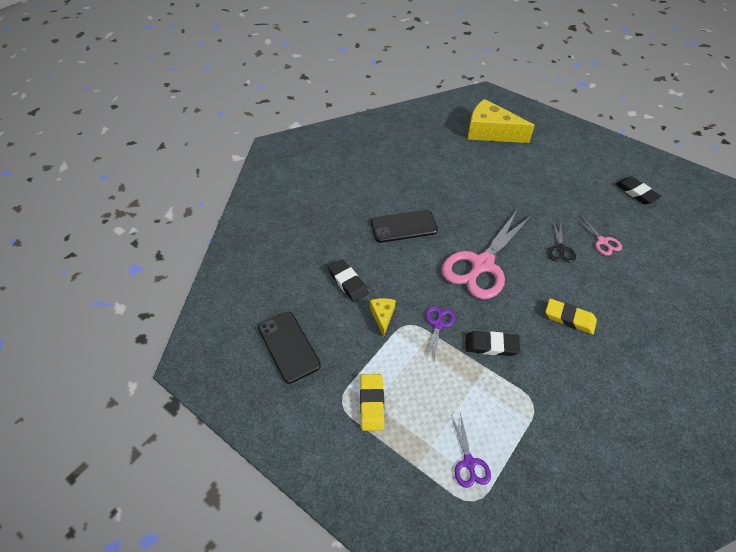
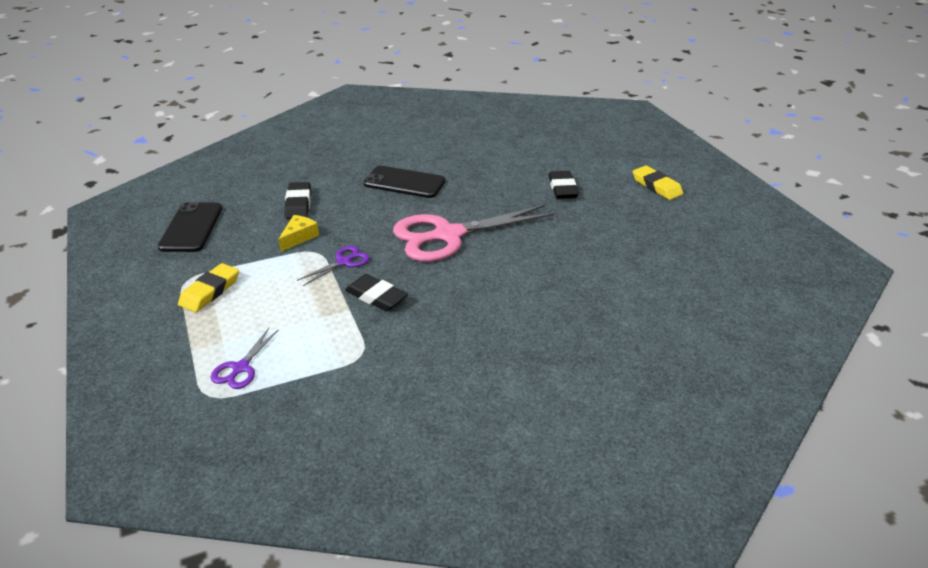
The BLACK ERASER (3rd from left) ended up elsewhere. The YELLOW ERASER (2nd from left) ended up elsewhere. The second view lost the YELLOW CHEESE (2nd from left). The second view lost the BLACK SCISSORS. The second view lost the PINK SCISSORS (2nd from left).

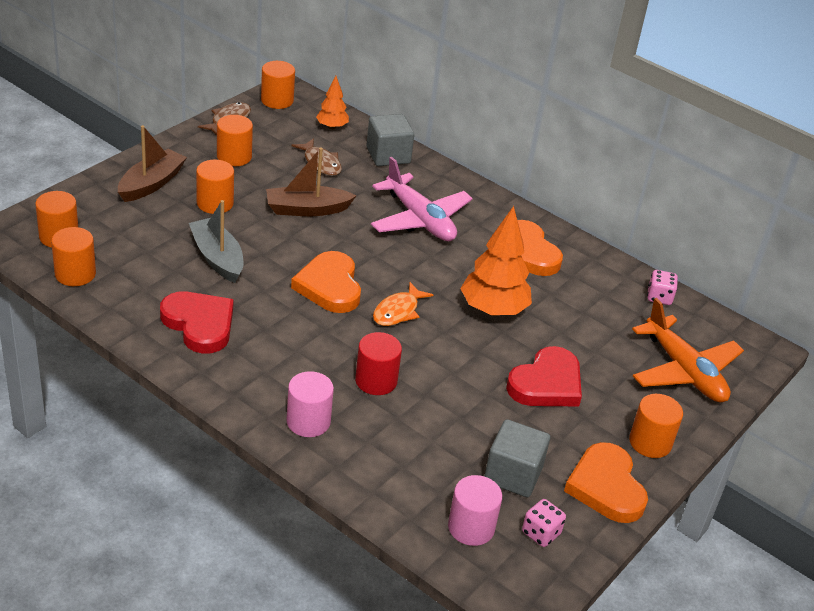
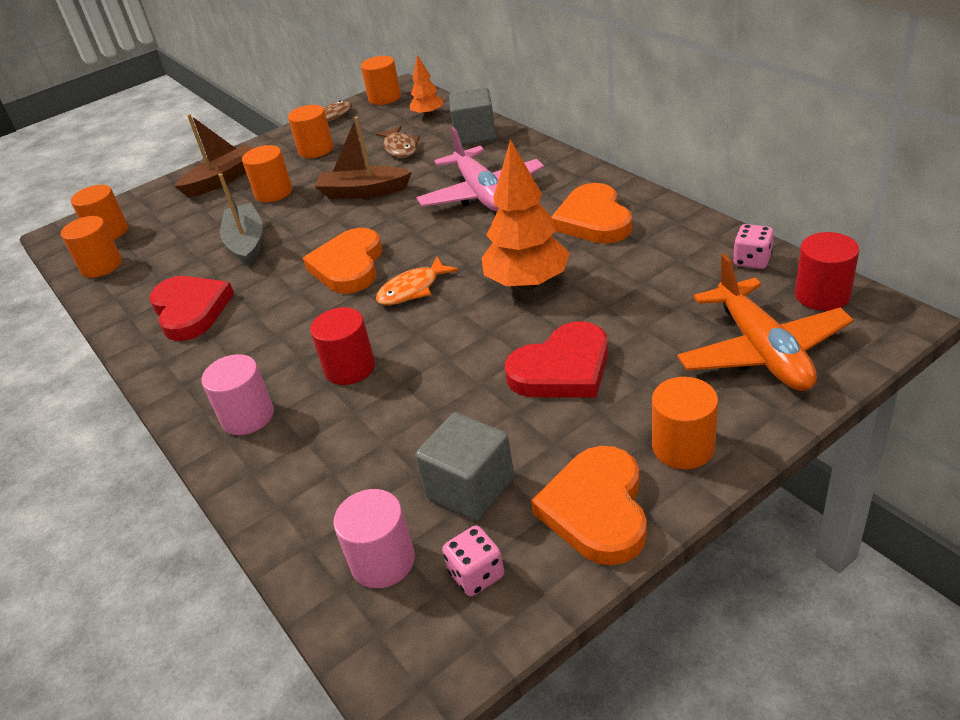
The second view gained the RED CYLINDER (2nd from left).

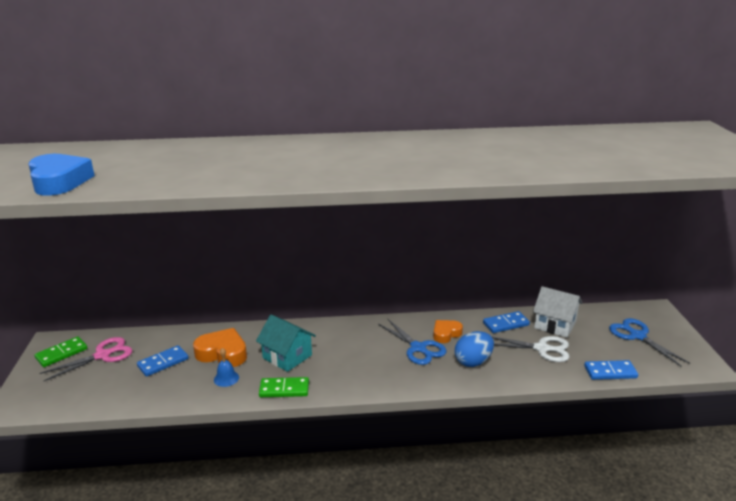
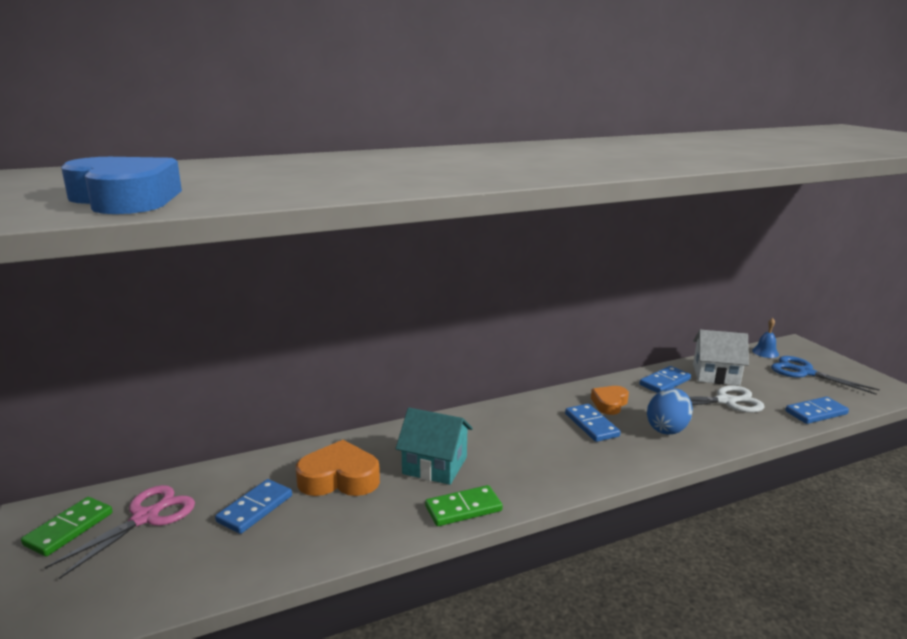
Where the BLUE SCISSORS (1st from left) stood, the BLUE DOMINO (2nd from left) came to stand. The BLUE BELL ended up elsewhere.

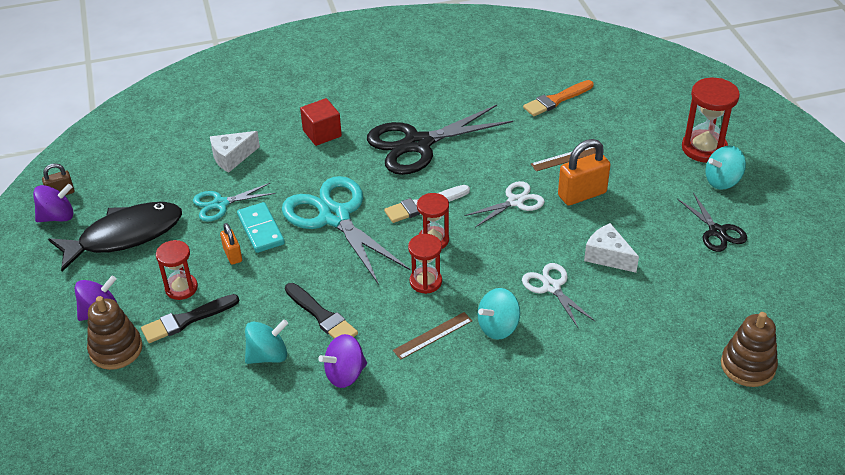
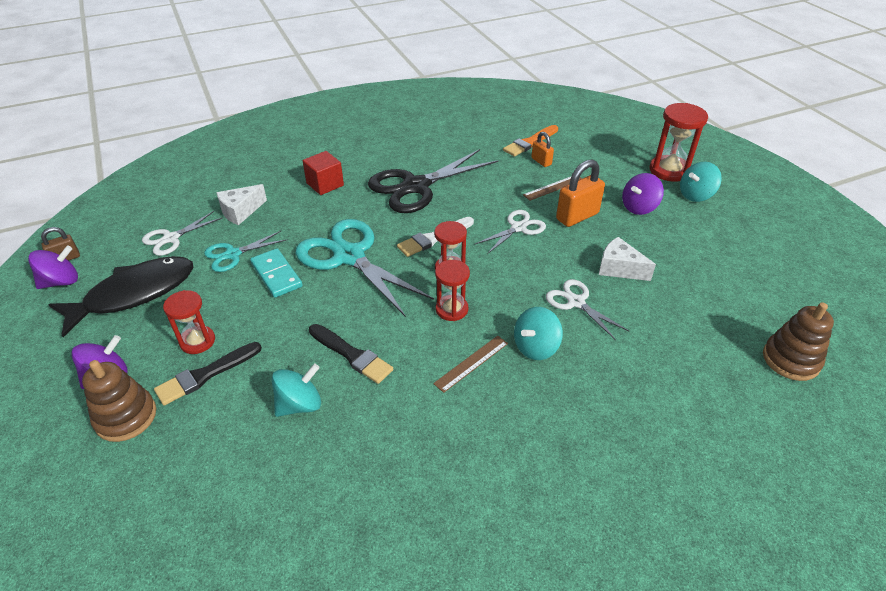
The second view gained the WHITE SCISSORS (1st from left). The ORANGE PADLOCK (1st from left) ended up elsewhere. The PURPLE SPINNING TOP (3rd from left) ended up elsewhere. The second view lost the BLACK SCISSORS (2nd from left).

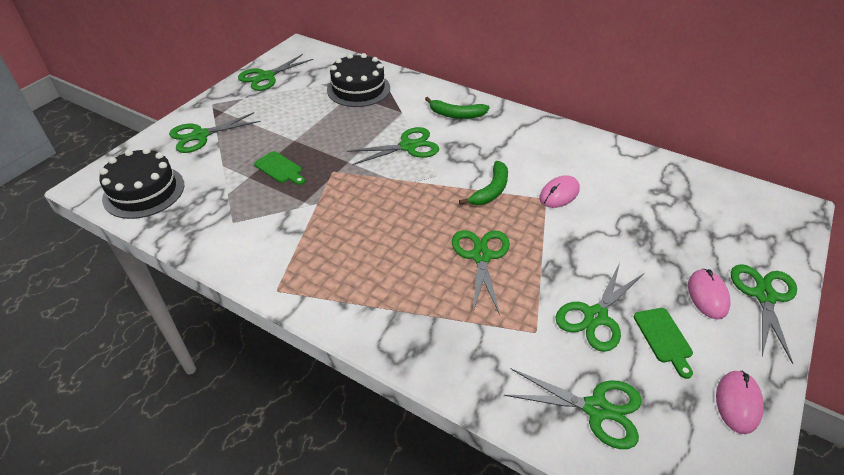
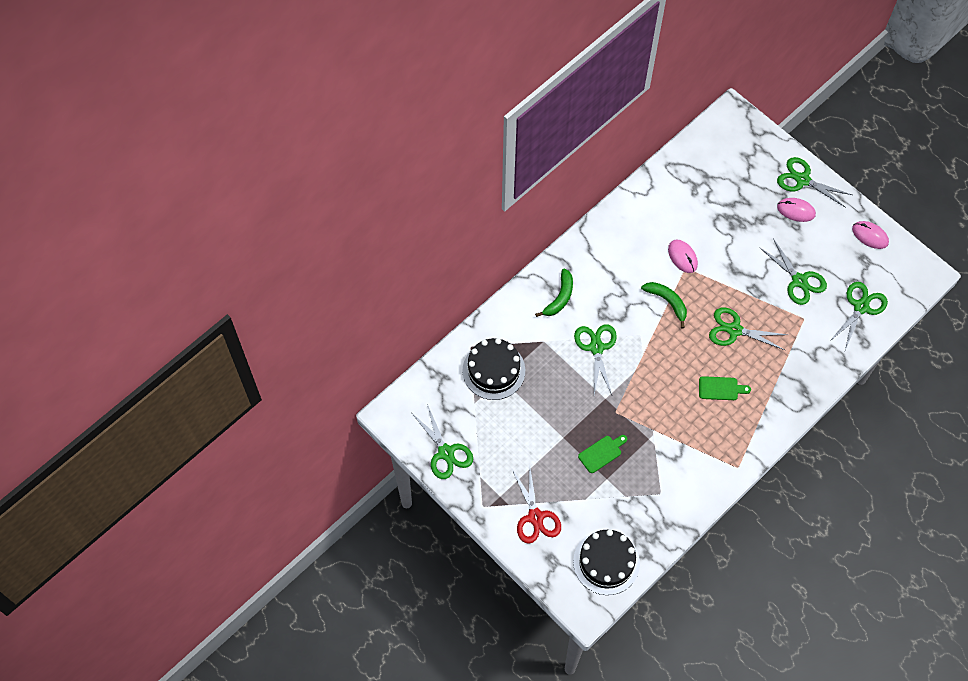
What was the GREEN SCISSORS (1st from left) turned into the RED SCISSORS. The GREEN CUTTING BOARD (2nd from left) ended up elsewhere.

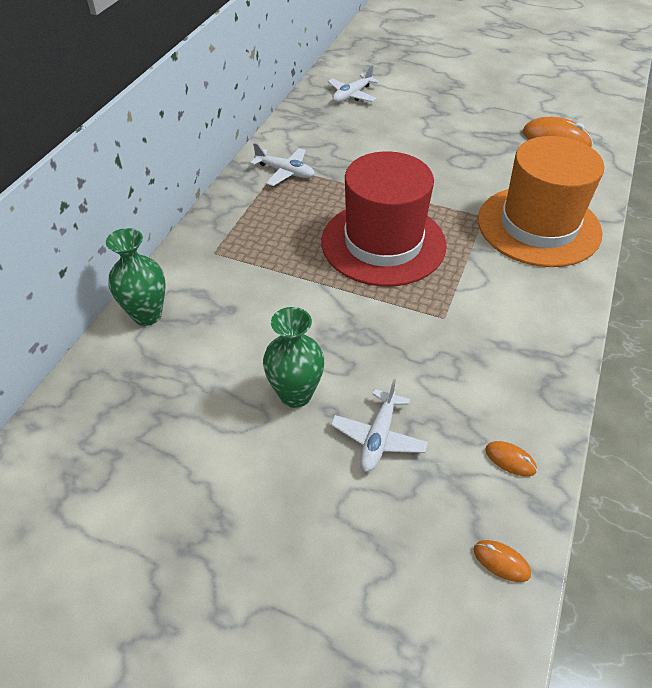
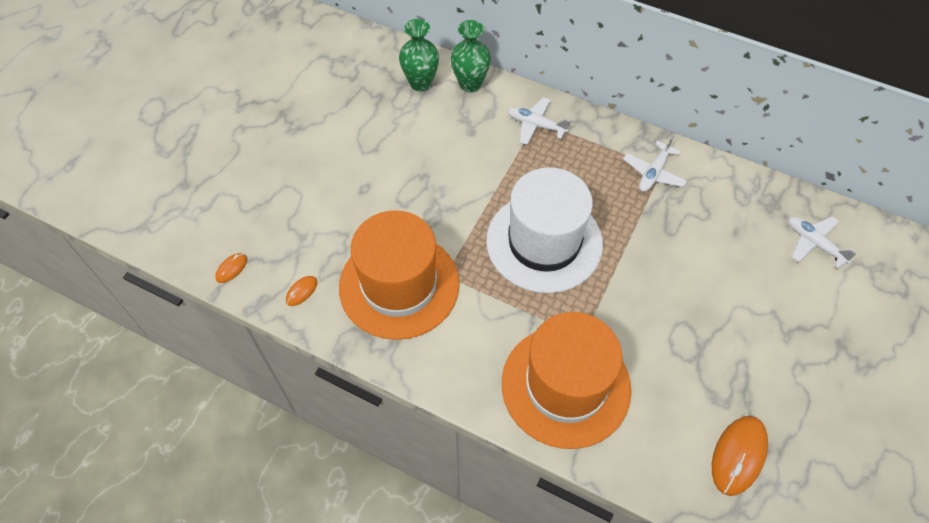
The second view gained the ORANGE HAT (1st from left). The GREEN VASE (2nd from left in the first image) ended up elsewhere. What was the RED HAT turned into the WHITE HAT. The WHITE PLANE (3rd from left in the first image) ended up elsewhere.

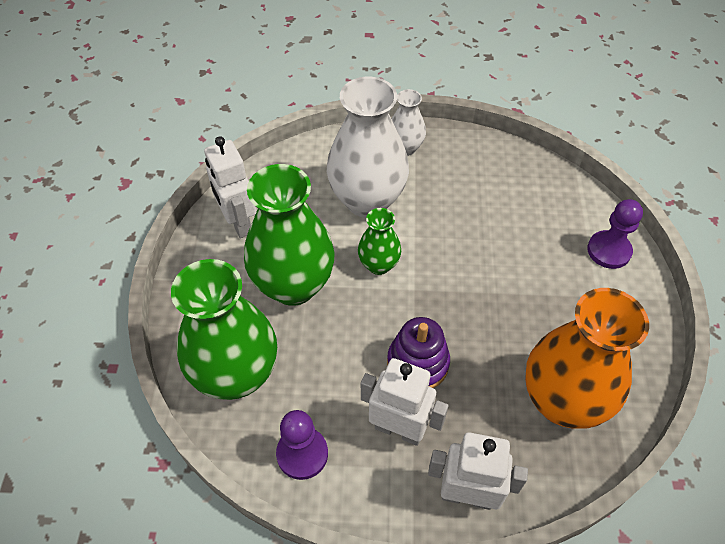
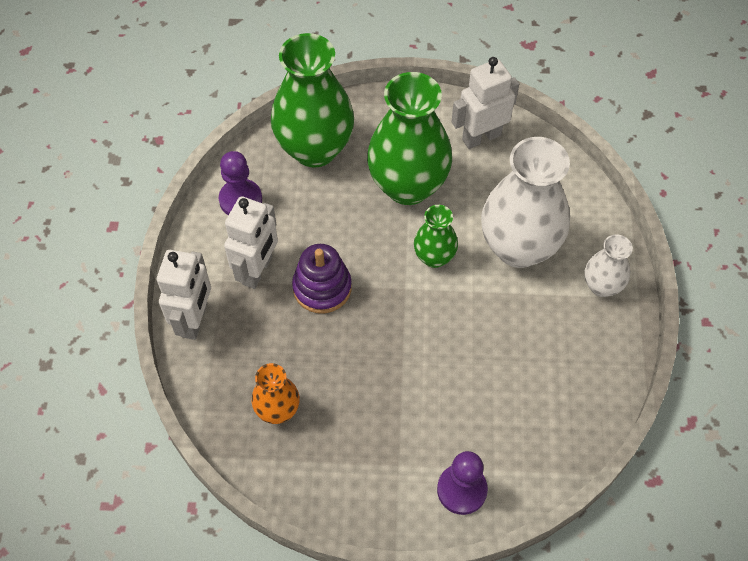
The size of the ORANGE VASE changed by a factor of 0.51.

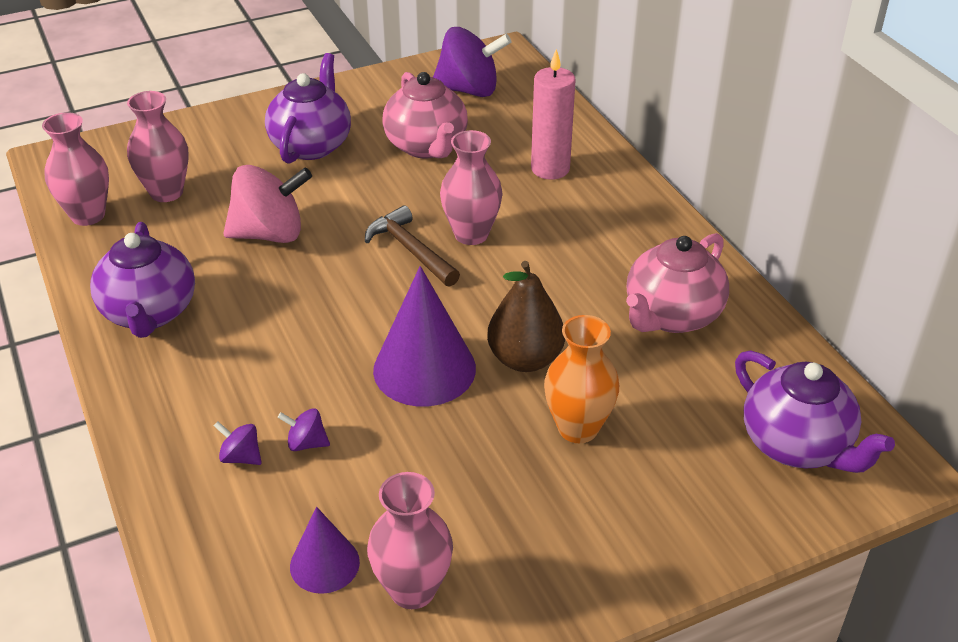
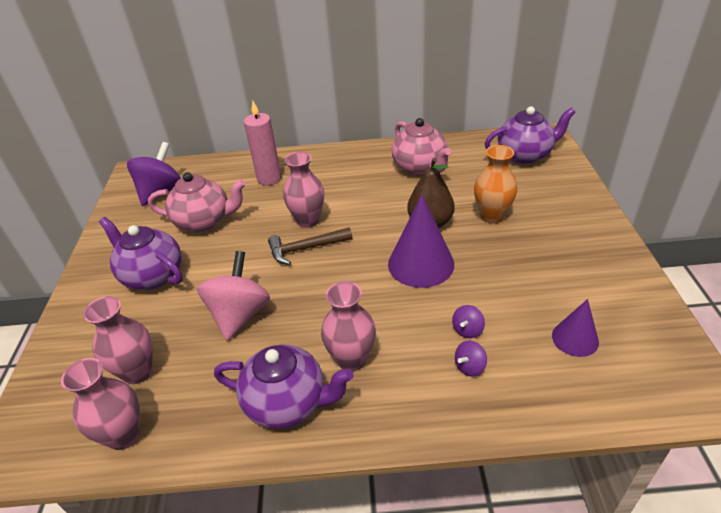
The PINK VASE (3rd from left in the first image) ended up elsewhere.

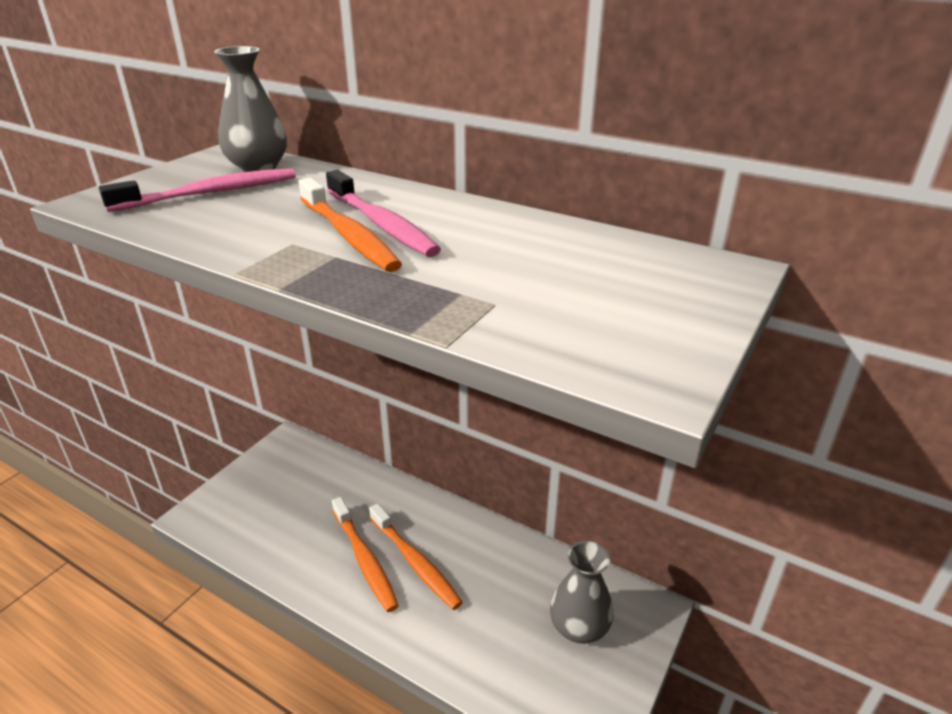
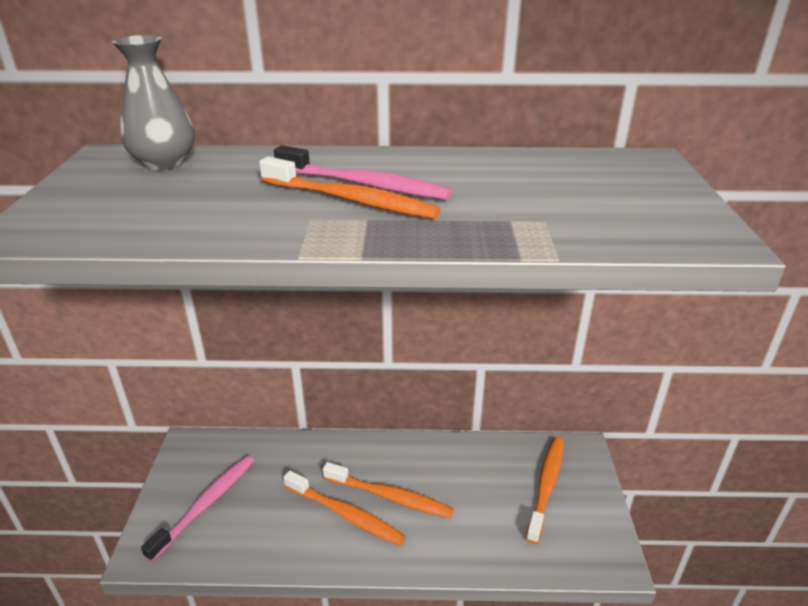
The PINK TOOTHBRUSH (1st from left) ended up elsewhere. Where the GREY VASE (2nd from left) stood, the ORANGE TOOTHBRUSH (4th from left) came to stand.

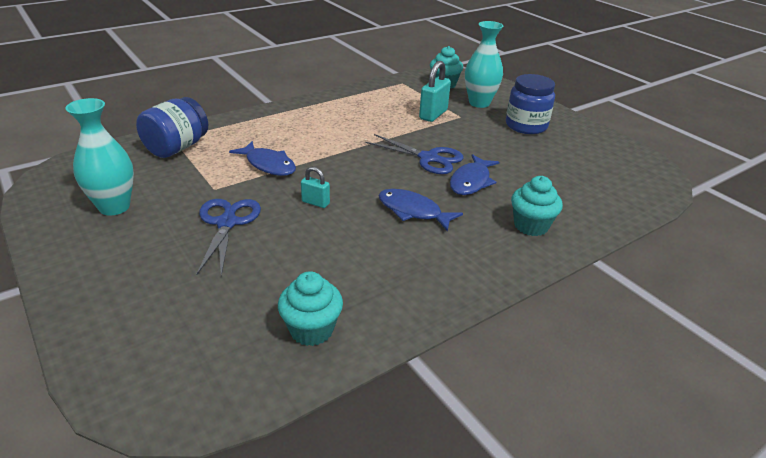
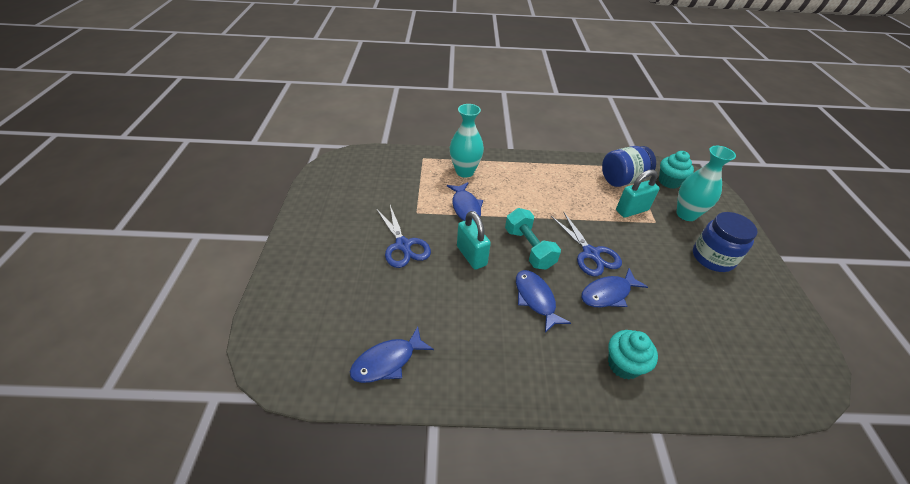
Where the TURQUOISE CUPCAKE (1st from left) stood, the BLUE FISH (1st from left) came to stand. The BLUE SCISSORS (1st from left) ended up facing another way, 120 degrees clockwise from before. The TURQUOISE VASE (1st from left) ended up elsewhere. The size of the TURQUOISE PADLOCK (1st from left) changed by a factor of 1.73. The second view gained the TURQUOISE DUMBBELL. The BLUE JAR (1st from left) ended up elsewhere.

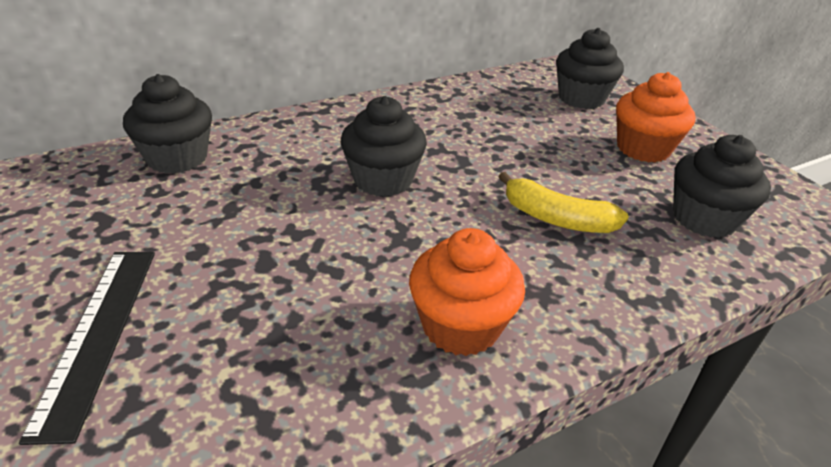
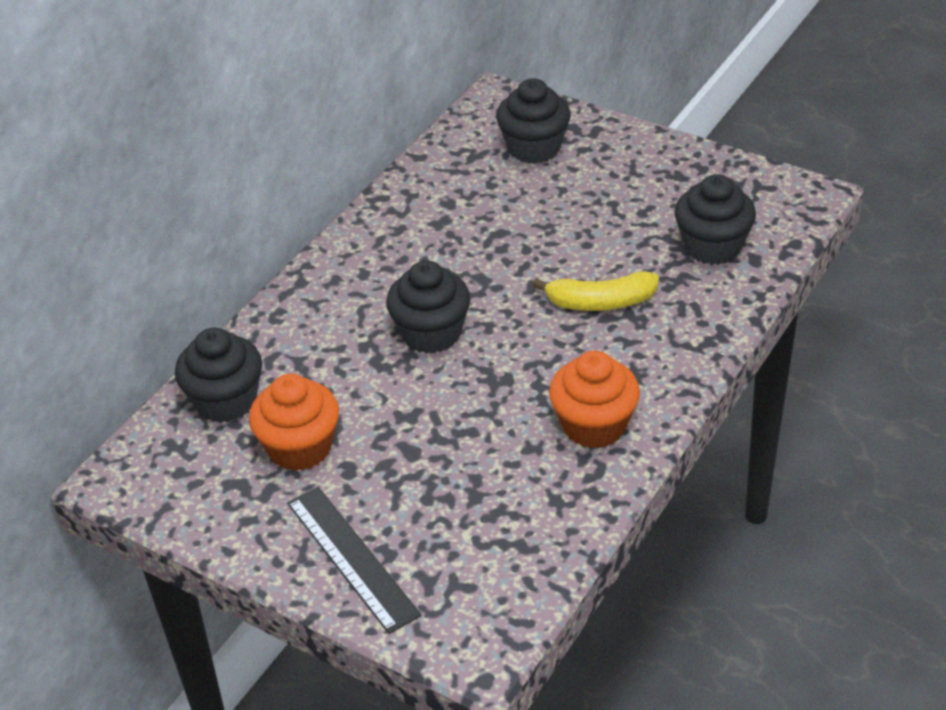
The ORANGE CUPCAKE (2nd from left in the first image) ended up elsewhere.

